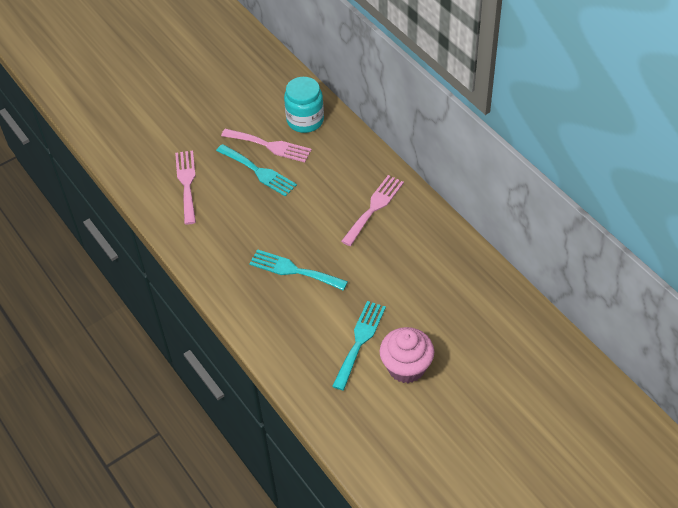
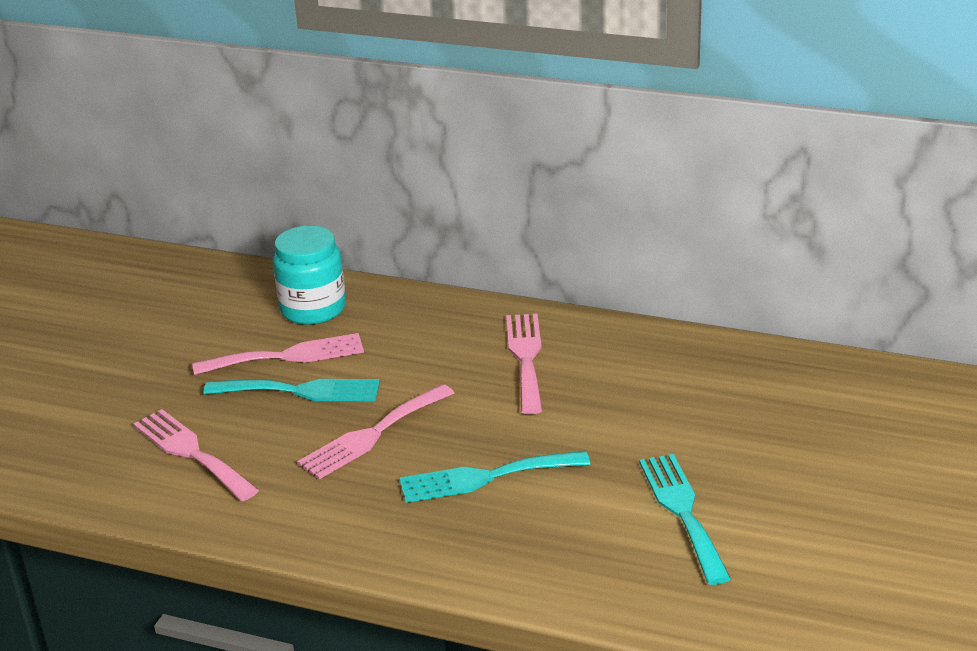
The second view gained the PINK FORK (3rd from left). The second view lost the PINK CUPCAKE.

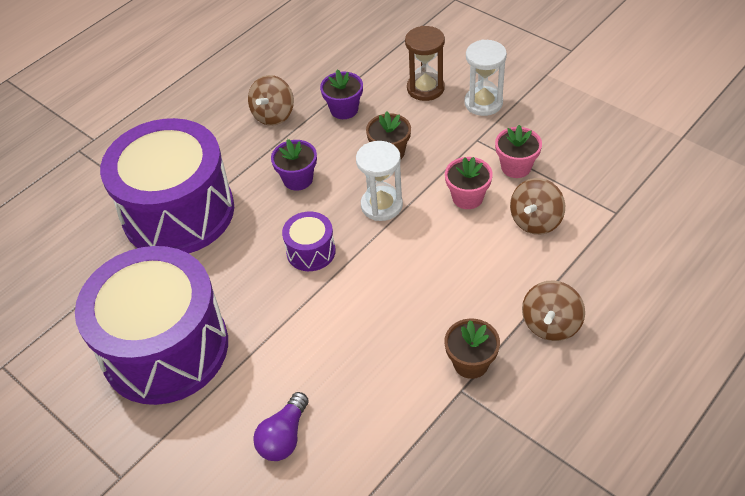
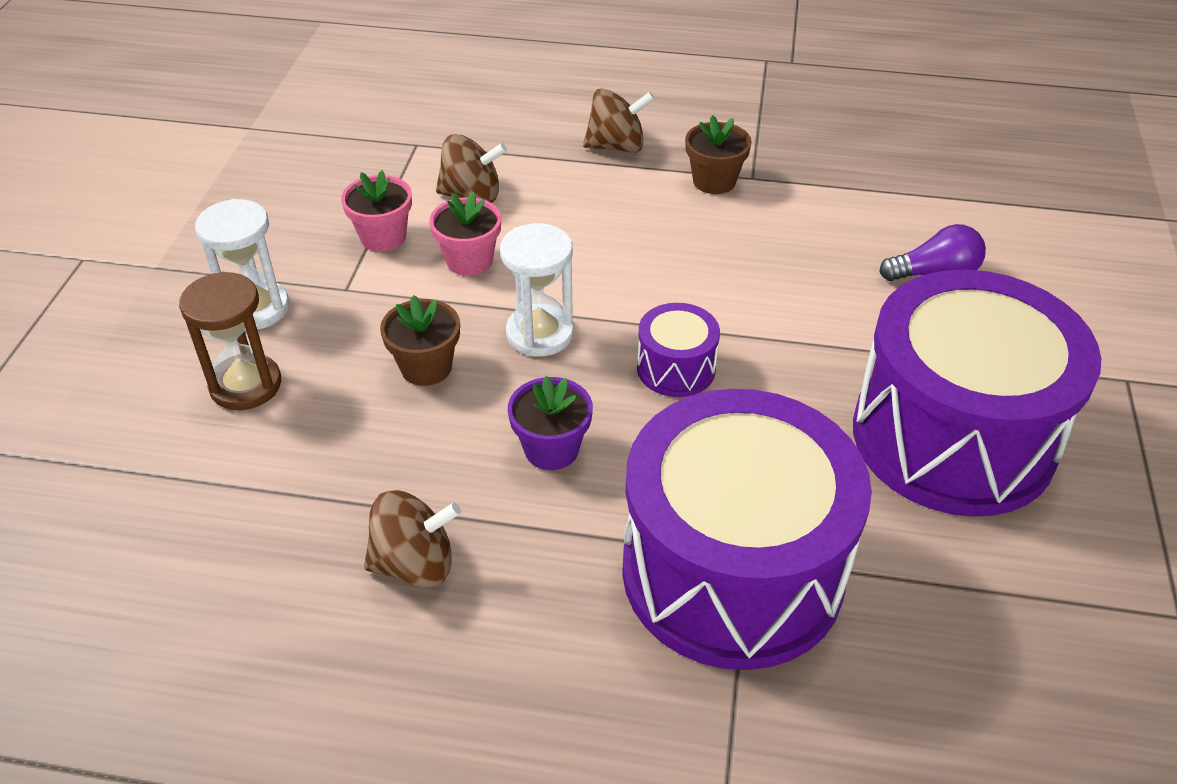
The second view lost the PURPLE FLOWER POT (2nd from left).

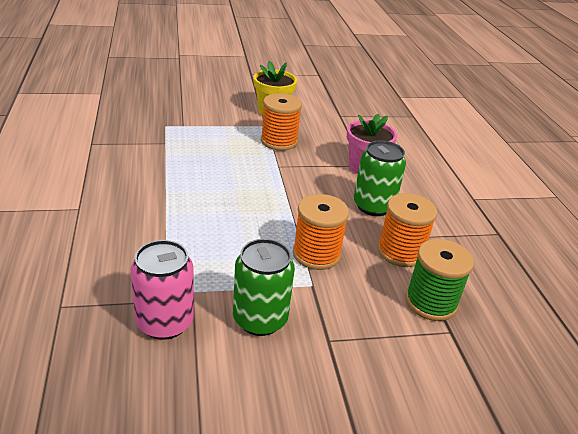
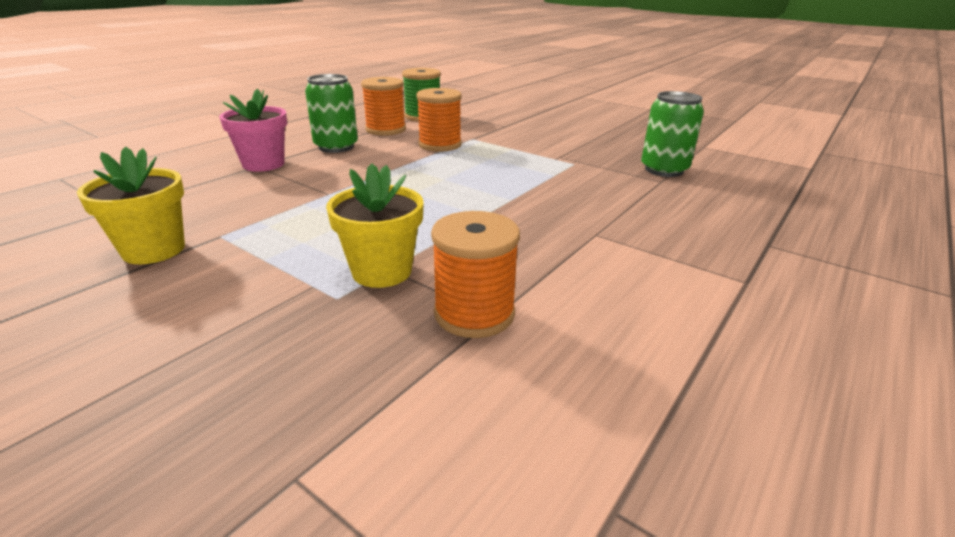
The second view gained the YELLOW FLOWER POT (2nd from left). The ORANGE SPOOL (1st from left in the first image) ended up elsewhere. The GREEN CAN (1st from left in the first image) ended up elsewhere. The second view lost the PINK CAN.

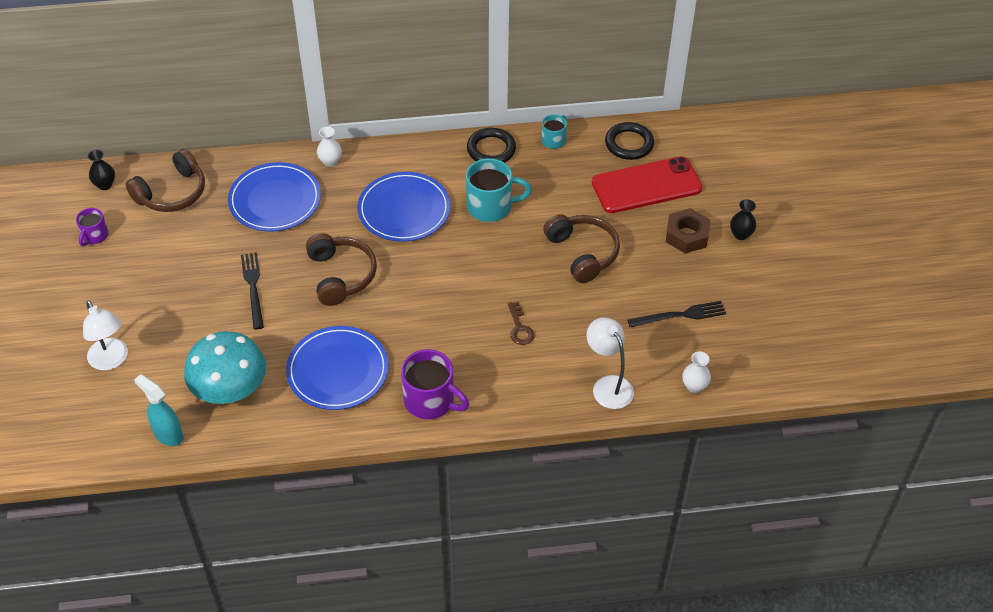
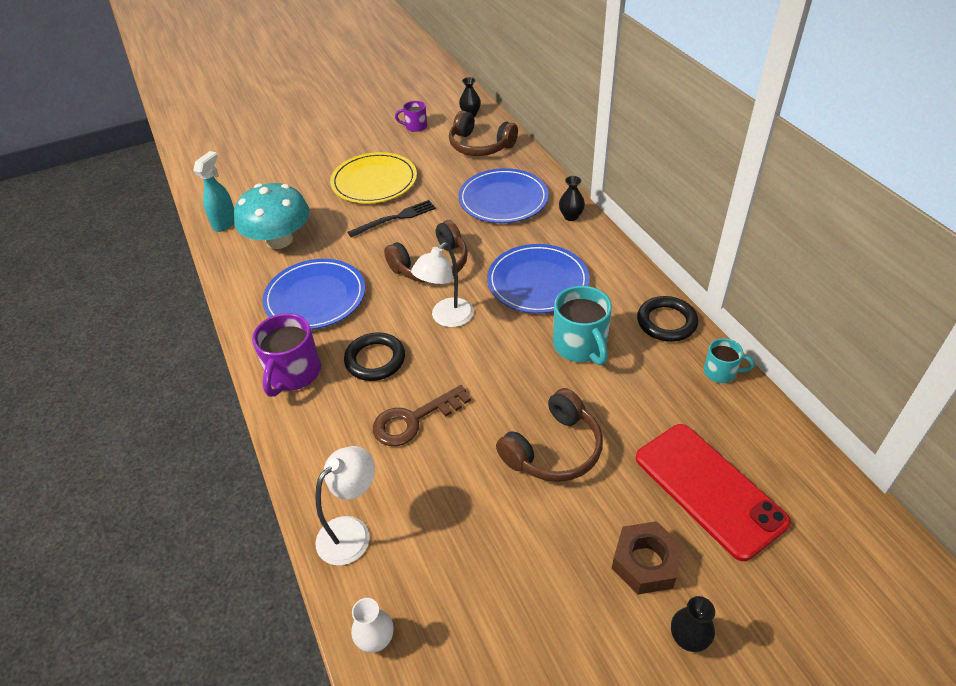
The second view gained the YELLOW PLATE. The BLACK RING (2nd from left in the first image) ended up elsewhere. The size of the BROWN KEY changed by a factor of 1.60. The WHITE LAMP (1st from left in the first image) ended up elsewhere. What was the WHITE VASE (1st from left) turned into the BLACK VASE (2nd from left). The second view lost the BLACK FORK (2nd from left).

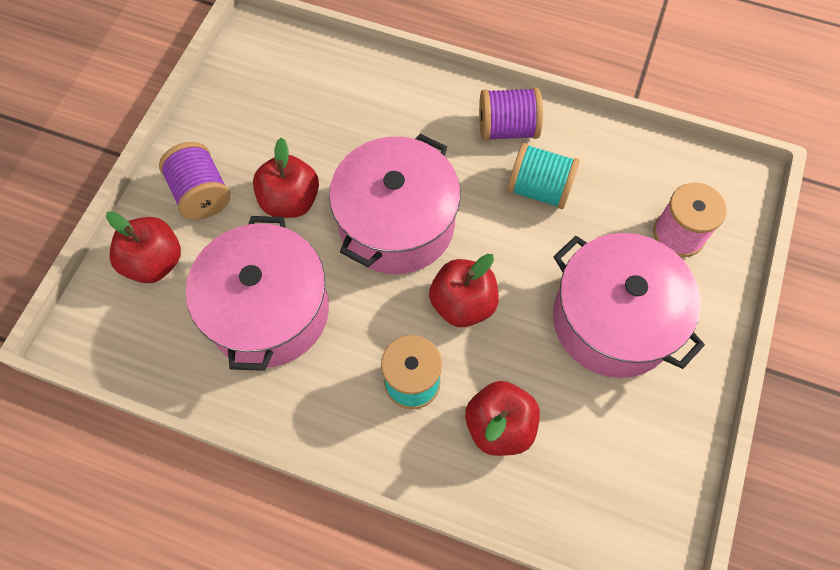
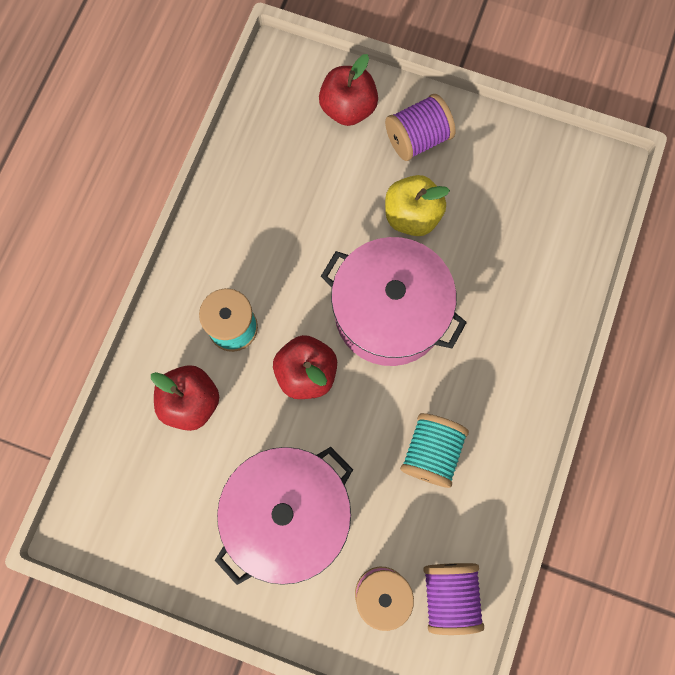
What was the RED APPLE (2nd from left) turned into the YELLOW APPLE. The PURPLE SPOOL (2nd from left) ended up elsewhere. The second view lost the PINK POT (1st from left).

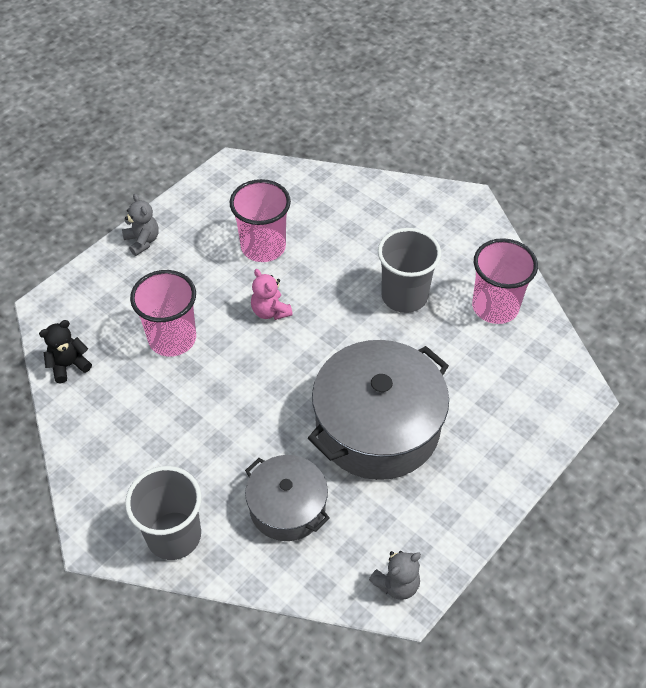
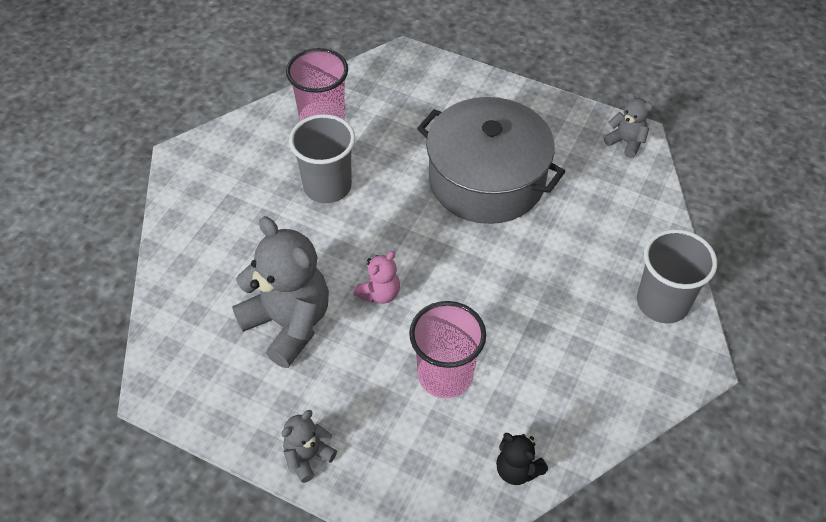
Where the PINK CUP (2nd from left) stood, the GREY TEDDY BEAR (1st from left) came to stand. The second view lost the GREY POT (1st from left).

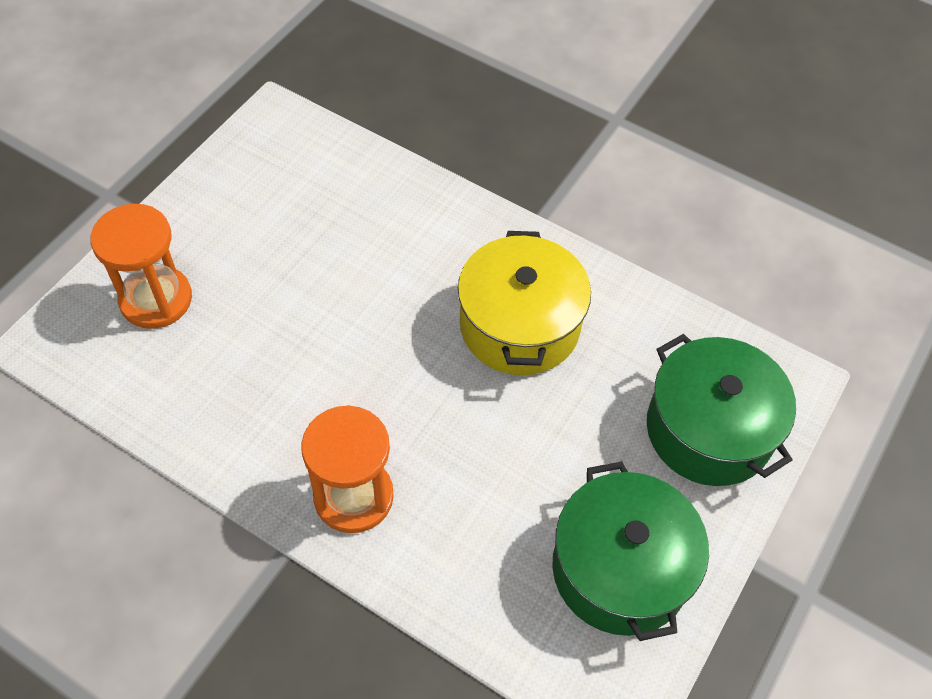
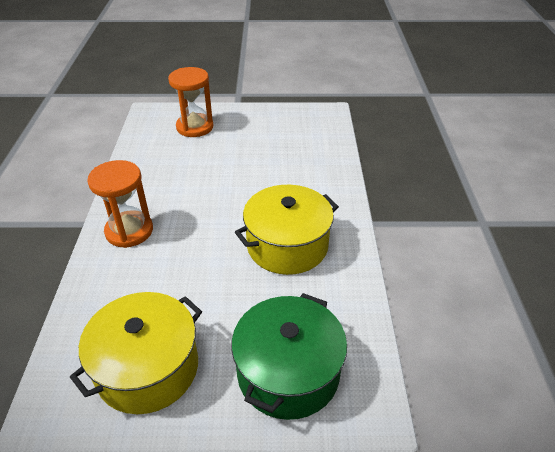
What was the GREEN POT (1st from left) turned into the YELLOW POT (1st from left).

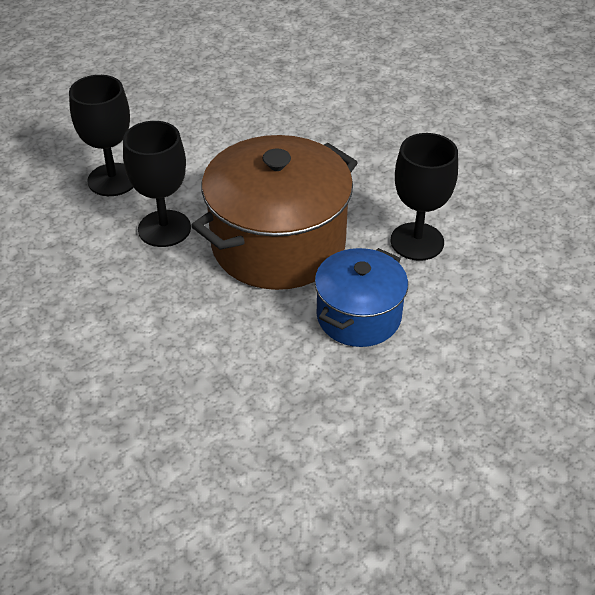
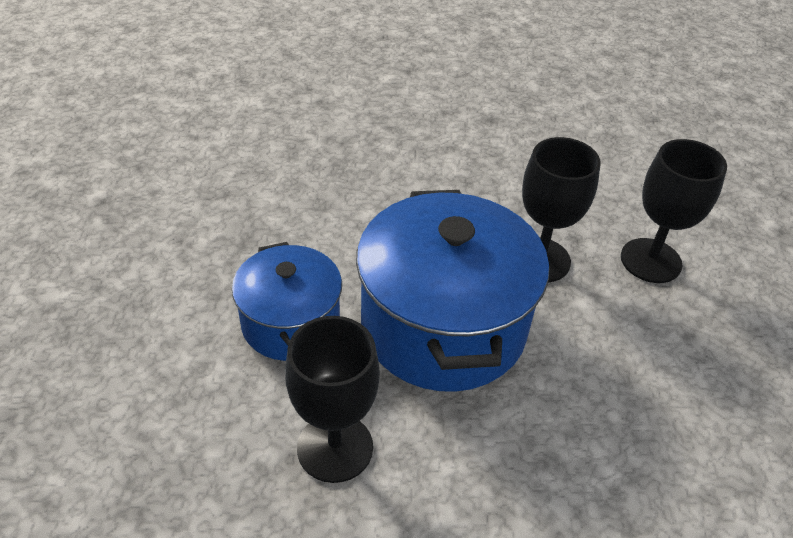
What was the BROWN POT turned into the BLUE POT (2nd from left).

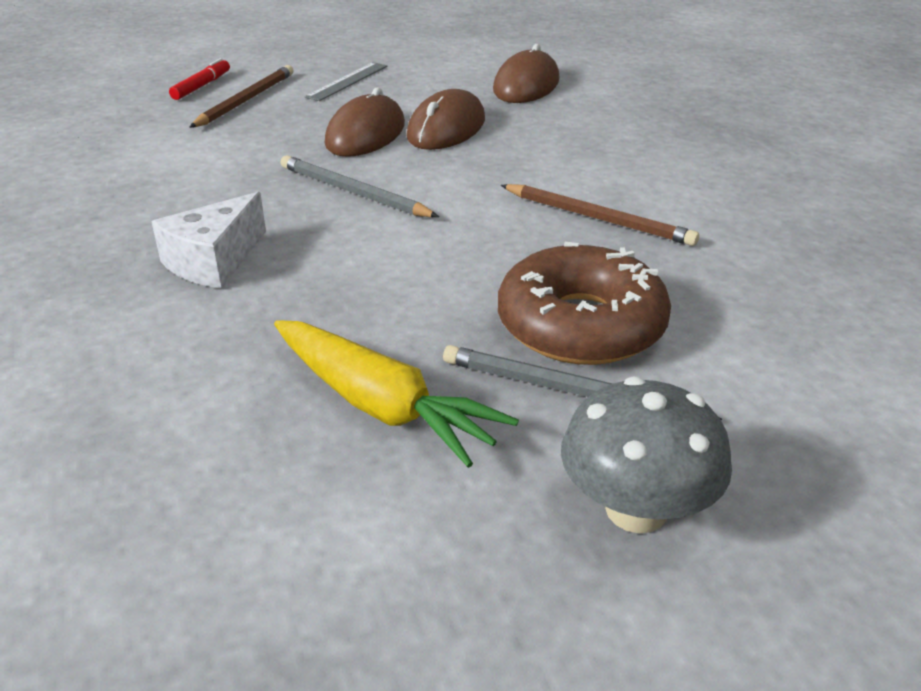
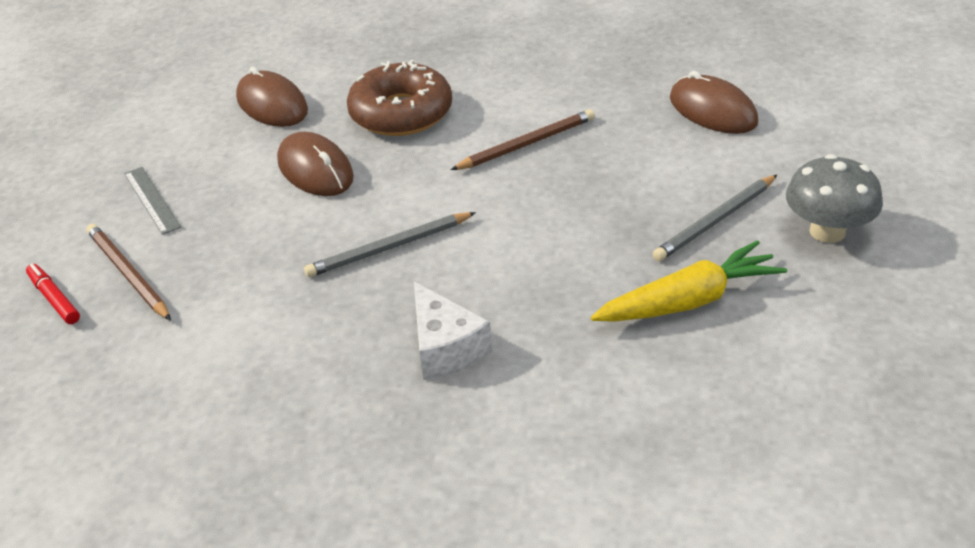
The BROWN DONUT ended up elsewhere. The BROWN MOUSE (1st from left in the first image) ended up elsewhere.

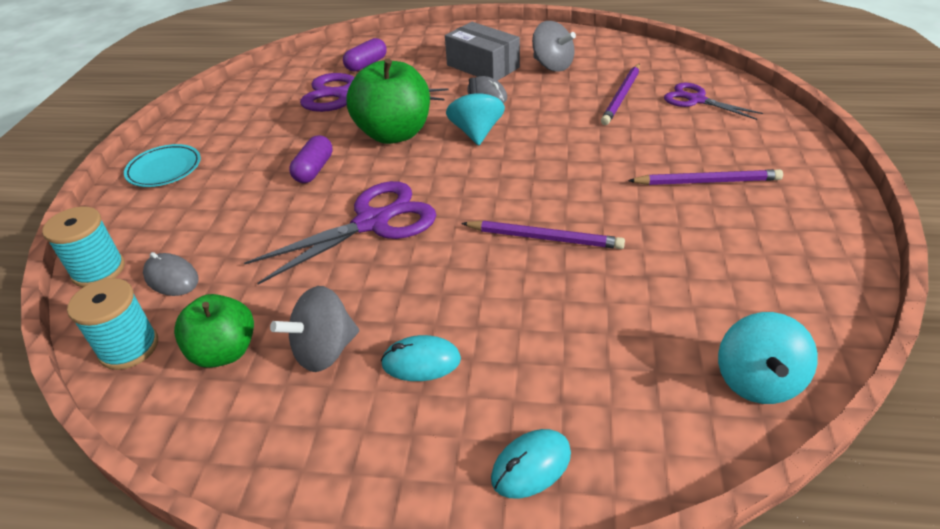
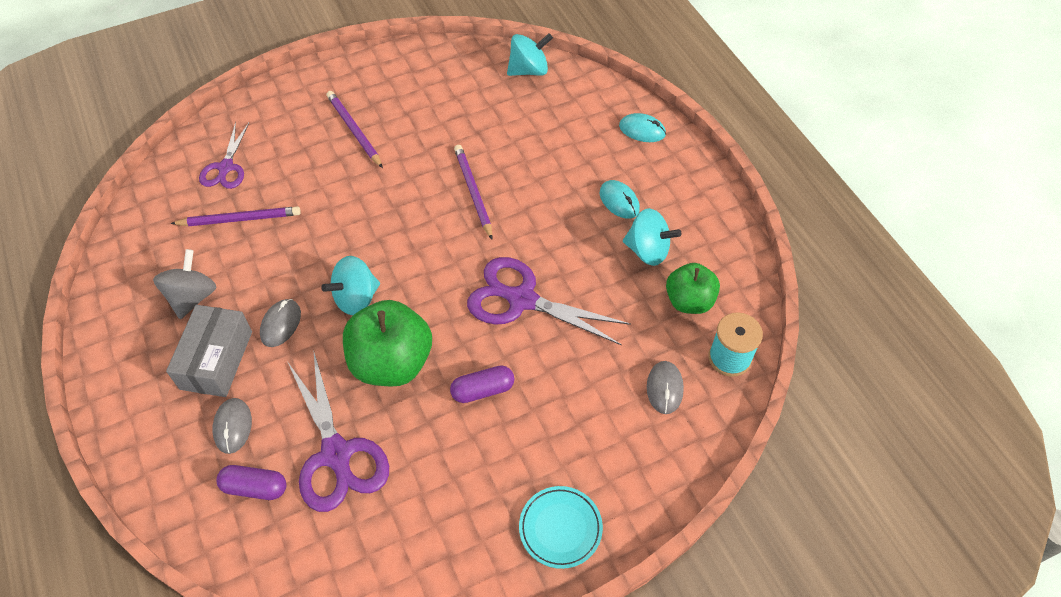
The second view gained the GREY MOUSE (1st from left). What was the GREY SPINNING TOP (1st from left) turned into the TURQUOISE SPINNING TOP (3rd from left). The second view lost the TURQUOISE SPOOL (1st from left).

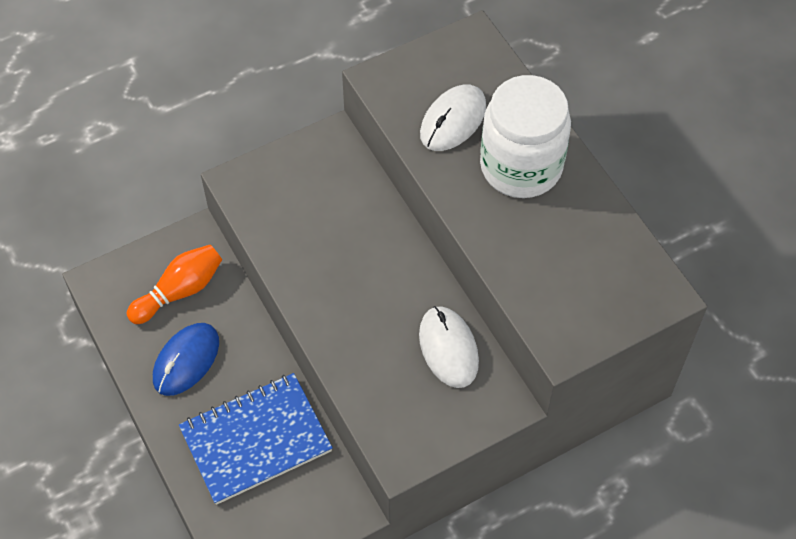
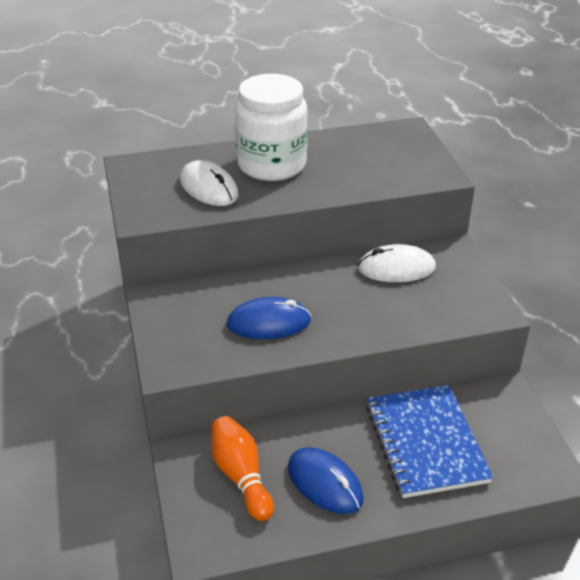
The second view gained the BLUE MOUSE (1st from left).

